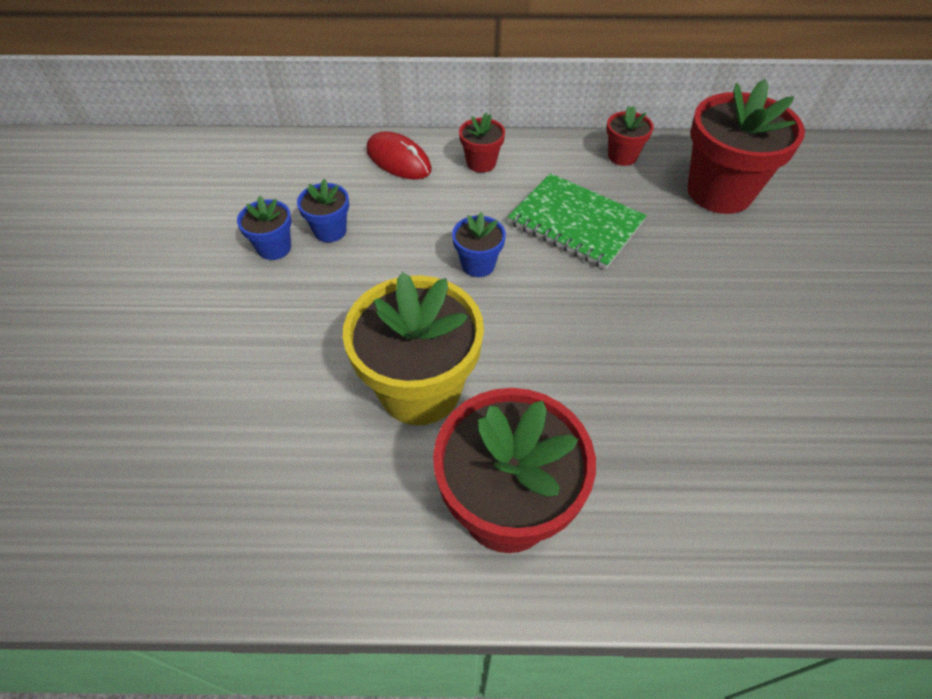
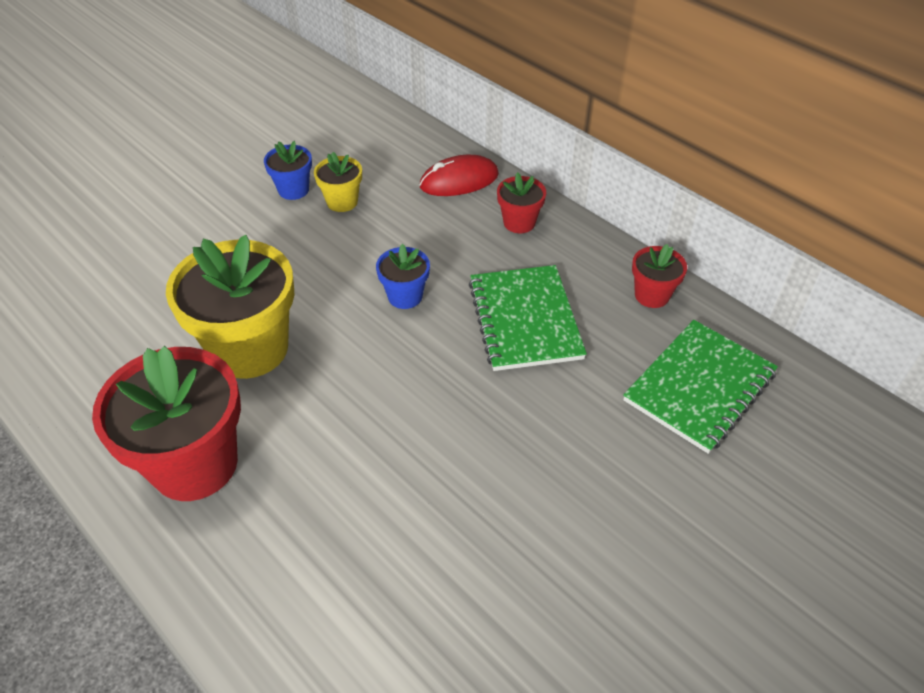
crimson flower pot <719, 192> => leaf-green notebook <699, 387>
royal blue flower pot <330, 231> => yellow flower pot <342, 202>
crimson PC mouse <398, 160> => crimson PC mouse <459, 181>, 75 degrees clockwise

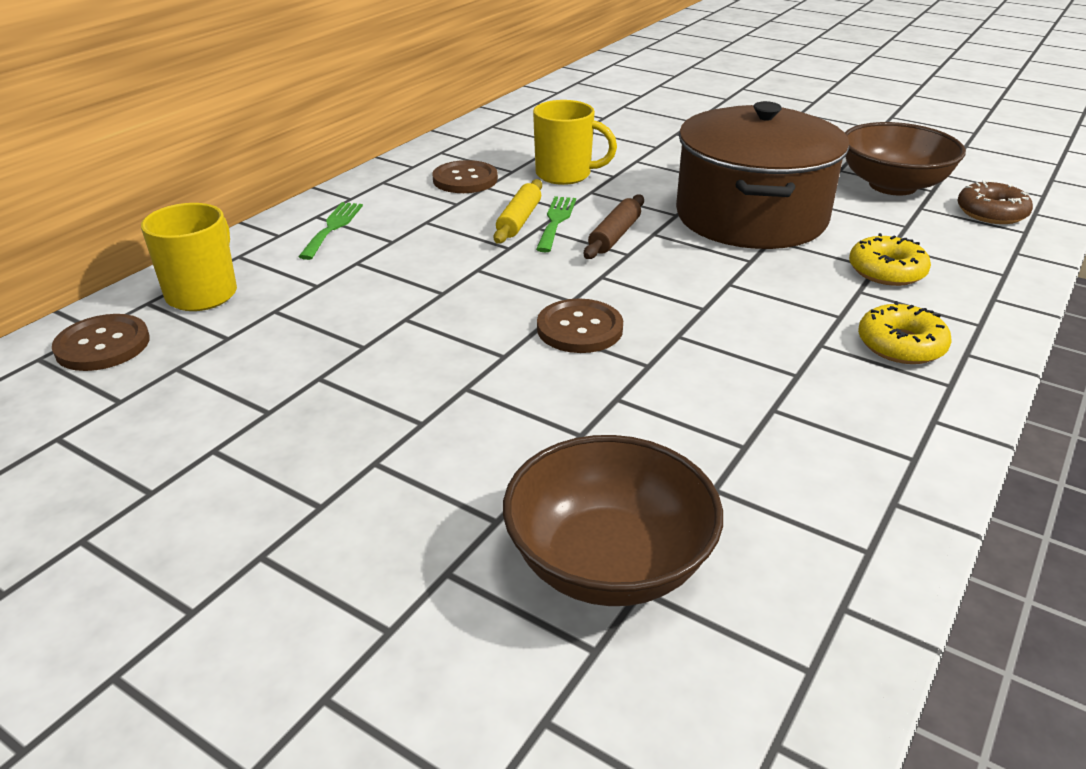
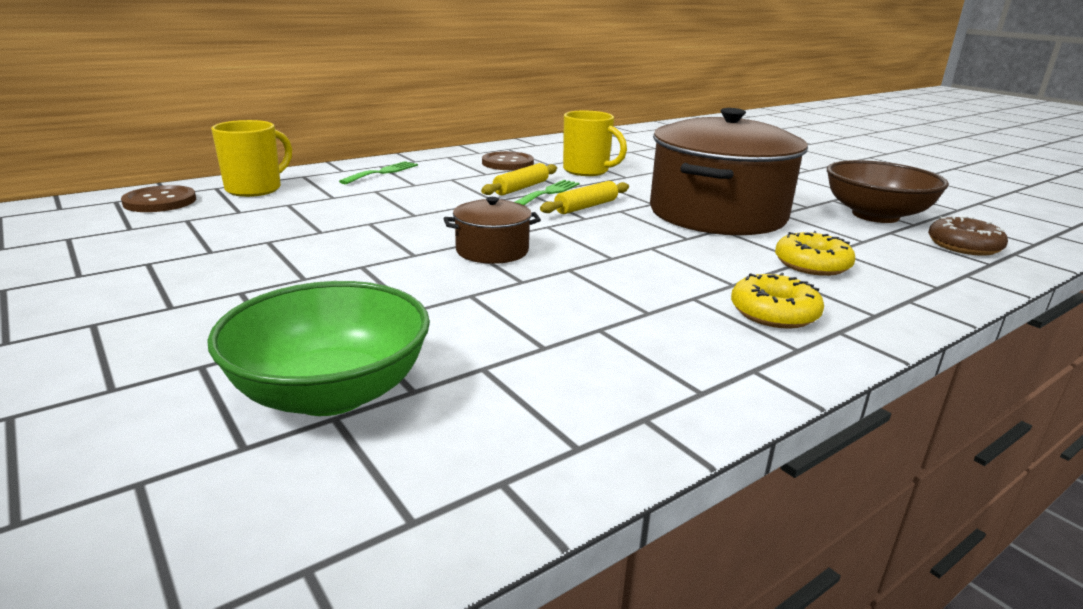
russet sewing button <579, 329> => russet cooking pot <492, 251>
russet serving bowl <608, 562> => leaf-green serving bowl <331, 392>
russet pastry roller <614, 236> => yellow pastry roller <586, 207>

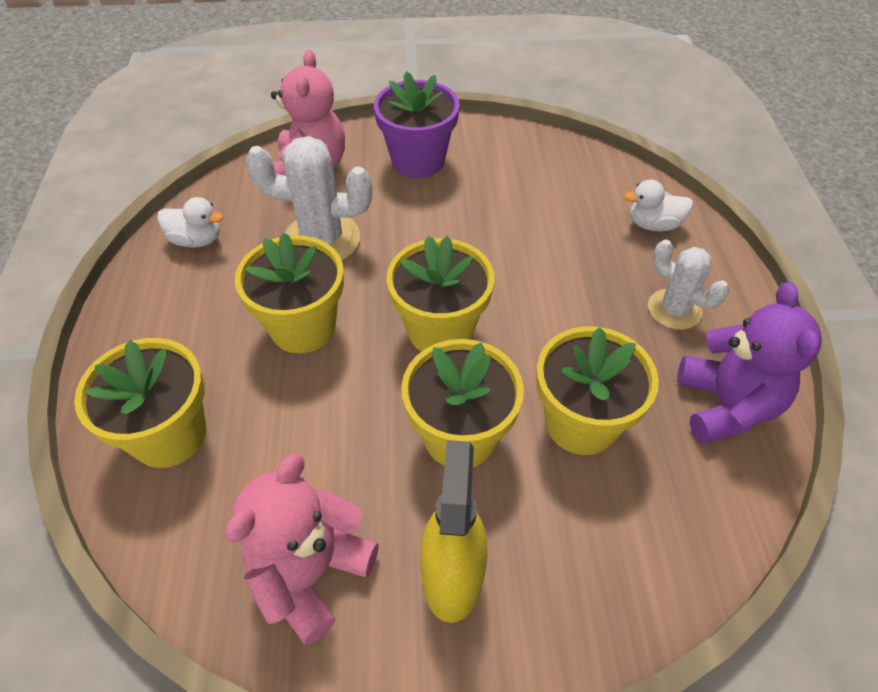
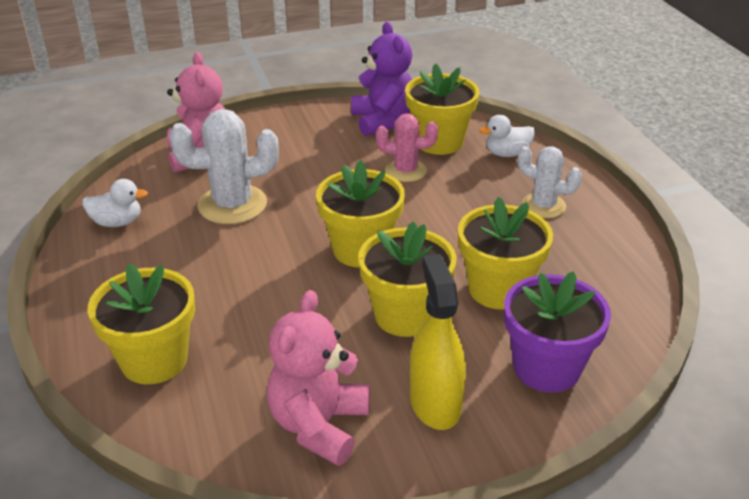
nothing => rosy prickly plant <405, 171>
yellow flower pot <303, 327> => yellow flower pot <439, 142>, move
purple flower pot <418, 160> => purple flower pot <546, 368>, move
purple teddy bear <726, 406> => purple teddy bear <383, 121>, move

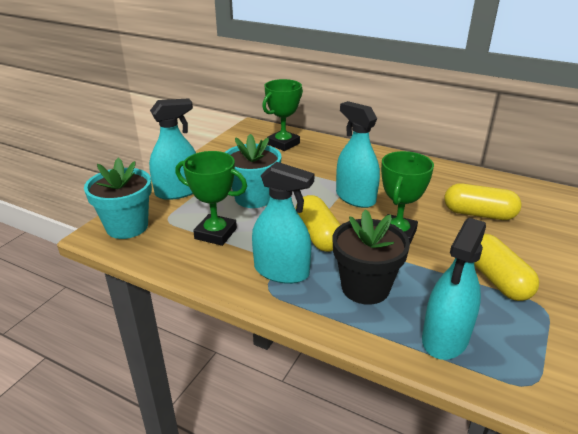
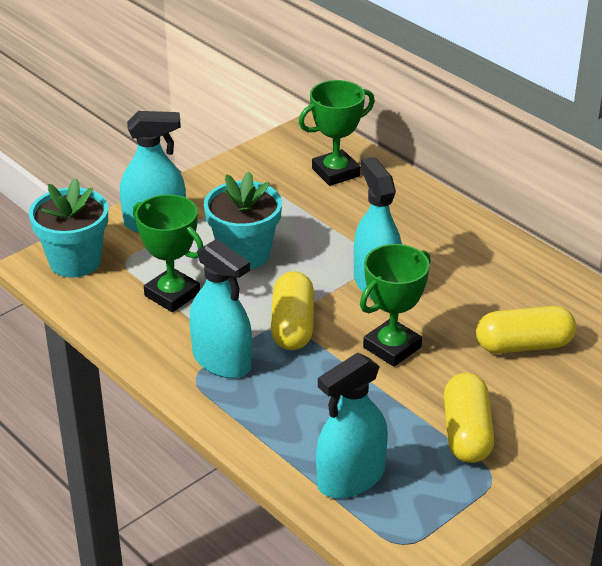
black flower pot <365, 288> => nothing
yellow pill <479, 214> => yellow pill <524, 345>, 45 degrees counterclockwise

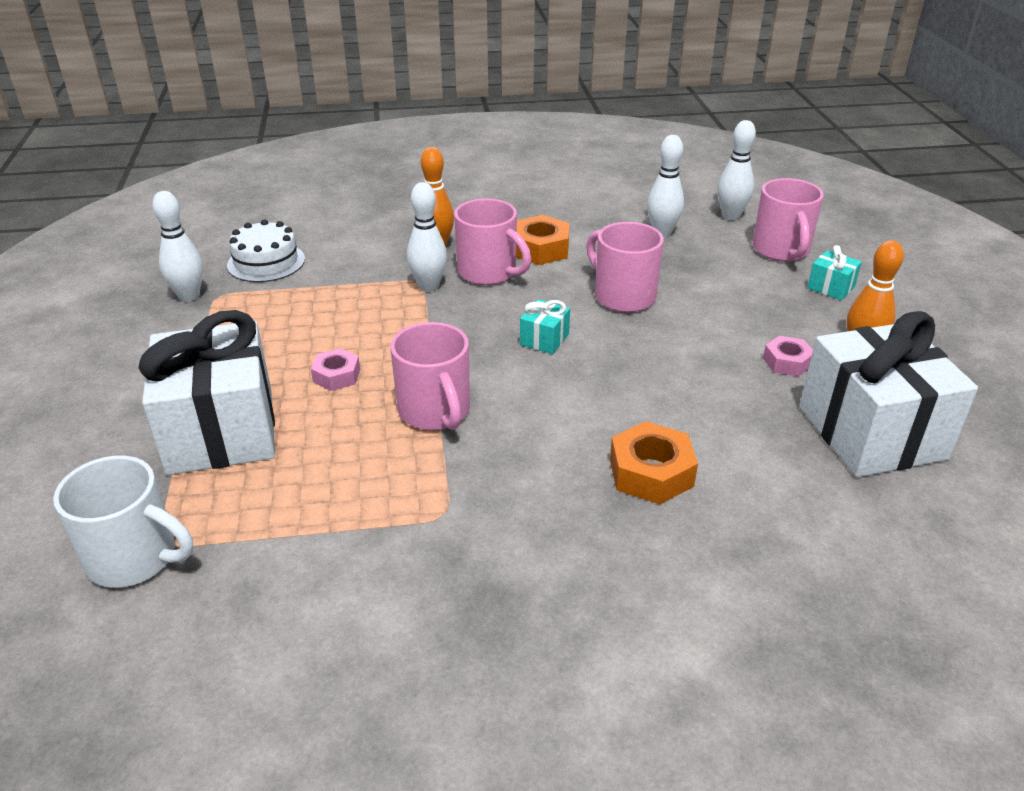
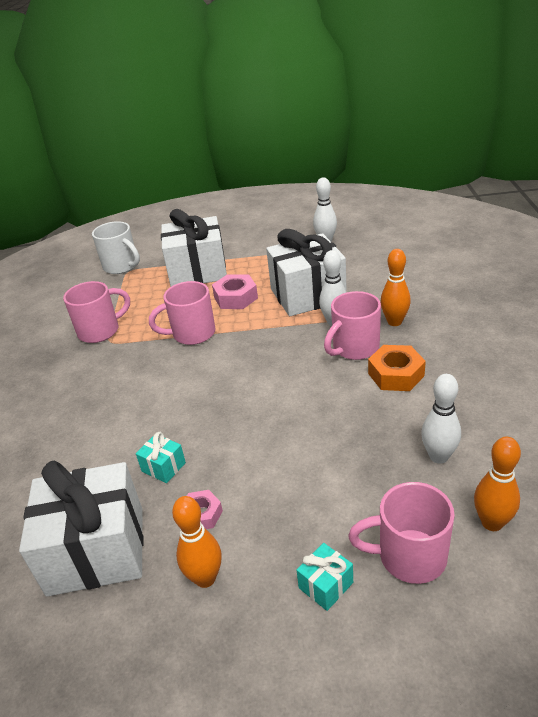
white layer cake <266, 262> => nothing
bright orange hexagon nut <651, 472> => nothing
nothing => white present <308, 295>
aqua present <544, 339> => aqua present <163, 467>, move
rosy mug <622, 296> => rosy mug <100, 331>, move
white bowling pin <731, 216> => bright orange bowling pin <492, 522>
white mug <135, 558> => white mug <122, 266>, 75 degrees counterclockwise
rosy hexagon nut <336, 376> => rosy hexagon nut <236, 298>, x1.59

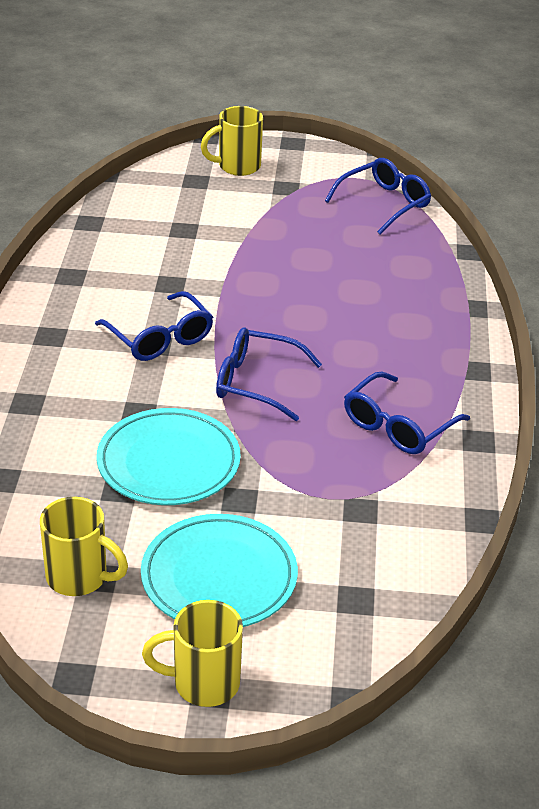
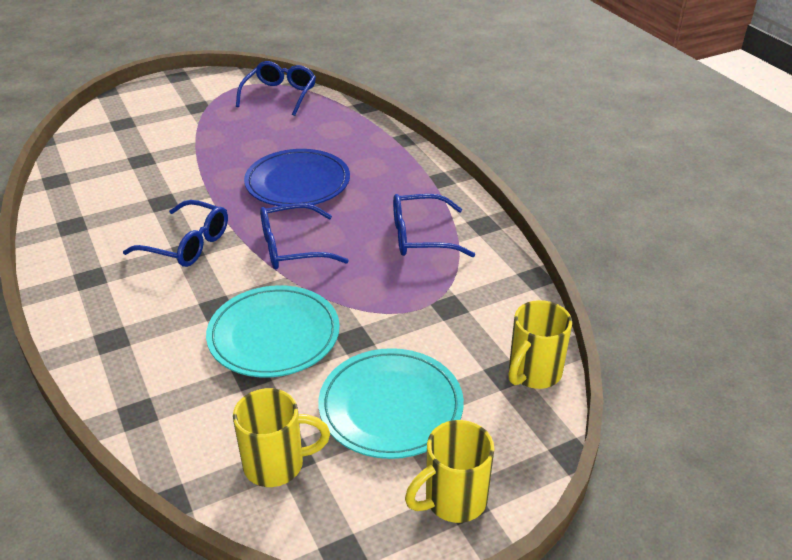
nothing => royal blue plate <297, 183>
yellow mug <237, 166> => yellow mug <533, 373>, move
royal blue eyeglasses <399, 425> => royal blue eyeglasses <422, 236>, 75 degrees clockwise

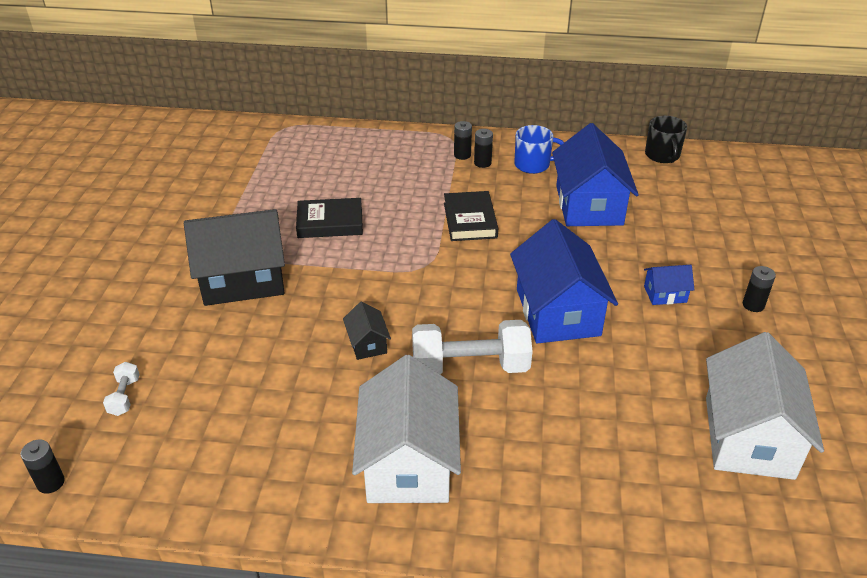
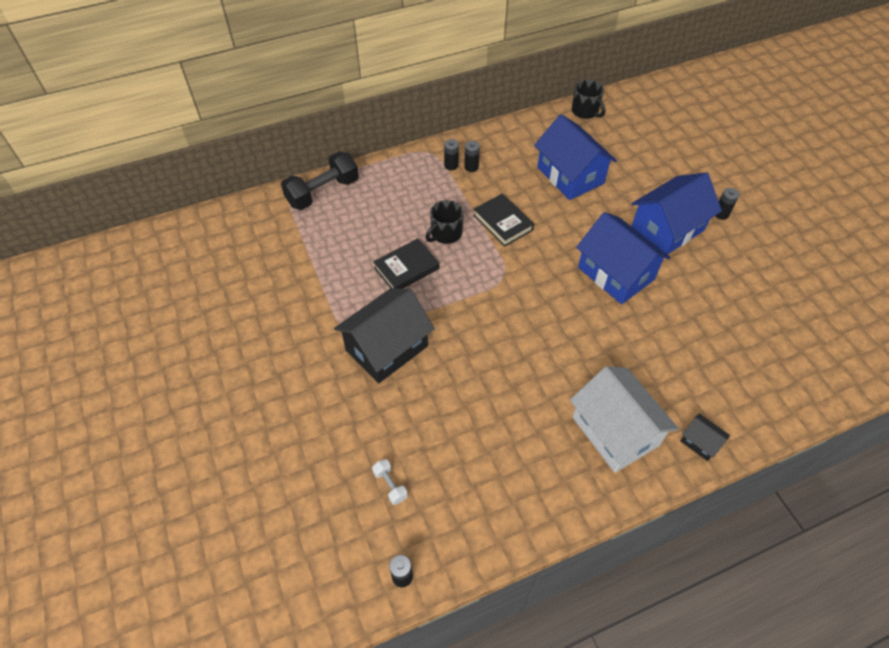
white free weight <470, 367> => nothing
royal blue mug <533, 165> => nothing
white toy house <748, 437> => nothing
nothing => black free weight <323, 192>
nothing => black mug <445, 233>
black toy house <367, 343> => black toy house <700, 442>, move
royal blue toy house <665, 294> => royal blue toy house <667, 229>, x2.22

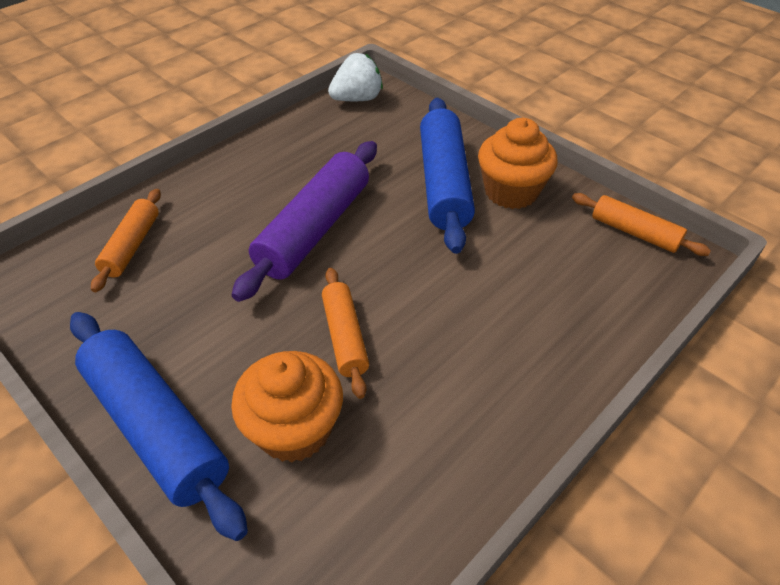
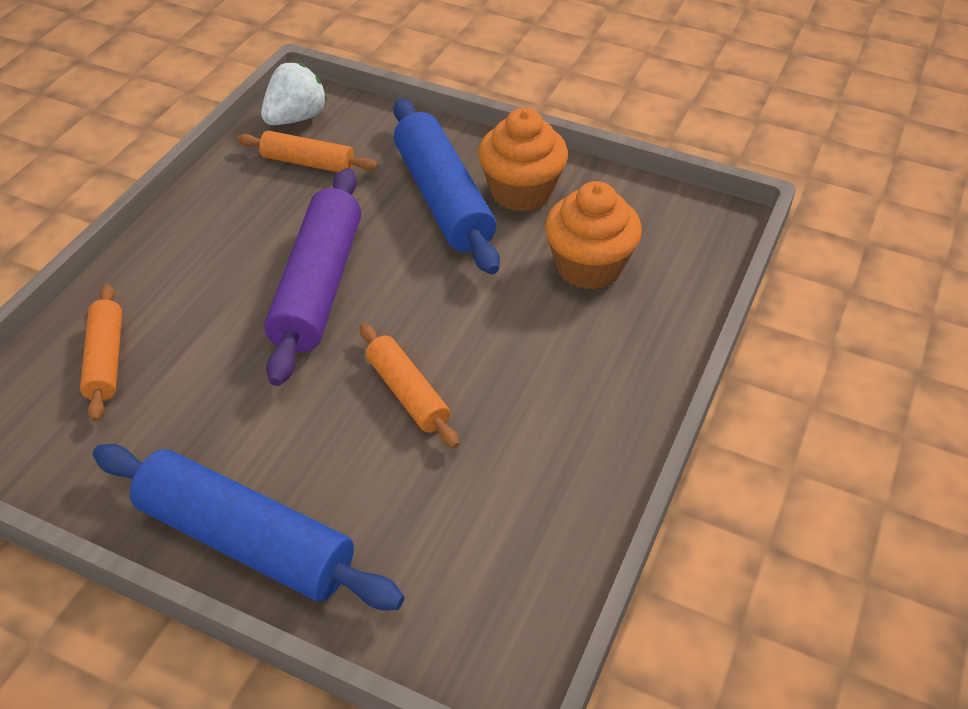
bright orange cupcake <294, 429> => bright orange cupcake <588, 266>, move
bright orange pastry roller <634, 232> => bright orange pastry roller <308, 163>, move

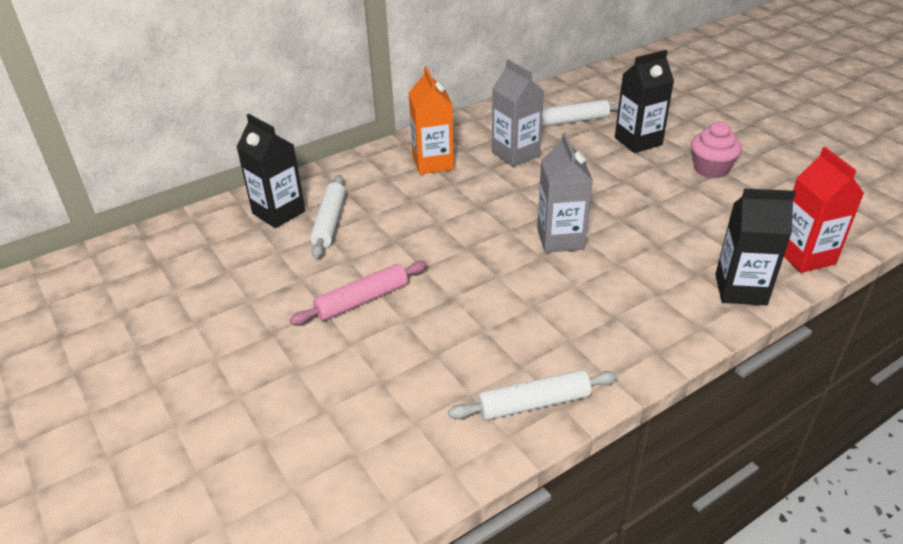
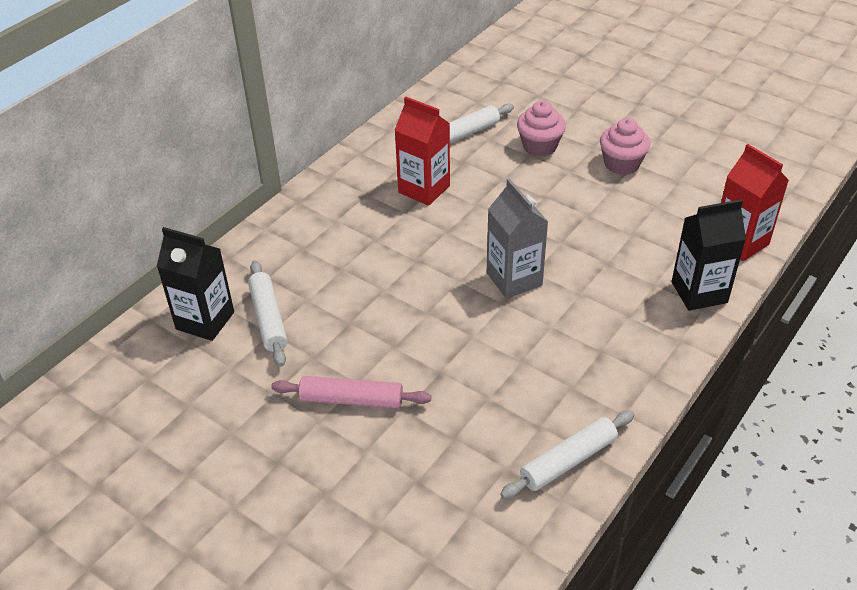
bright orange milk carton <433, 163> => nothing
black milk carton <638, 141> => rosy cupcake <539, 146>
ash-grey milk carton <515, 154> => crimson milk carton <424, 189>
rosy pastry roller <362, 300> => rosy pastry roller <351, 400>, 60 degrees clockwise

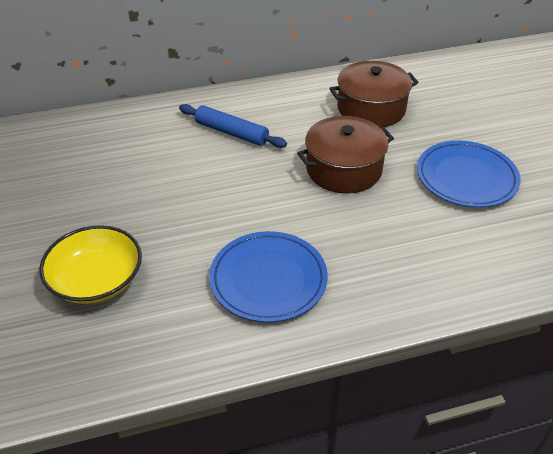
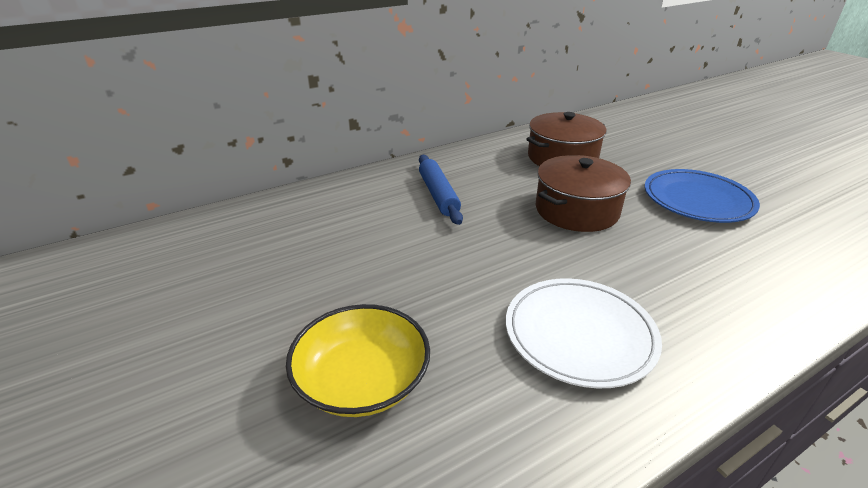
royal blue plate <268, 279> => white plate <579, 334>
royal blue pastry roller <231, 132> => royal blue pastry roller <438, 195>, 60 degrees clockwise

